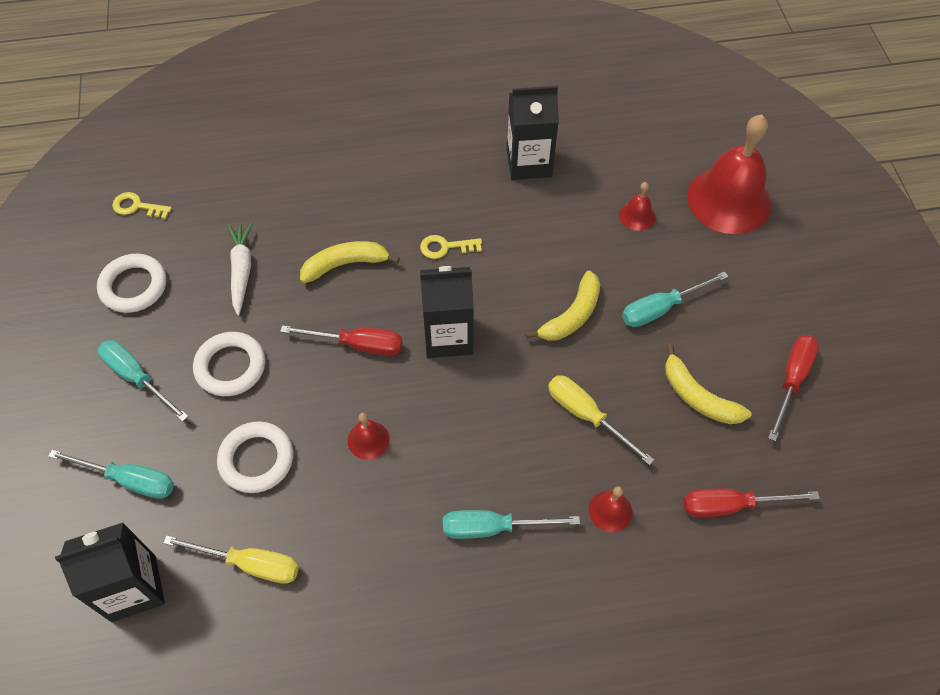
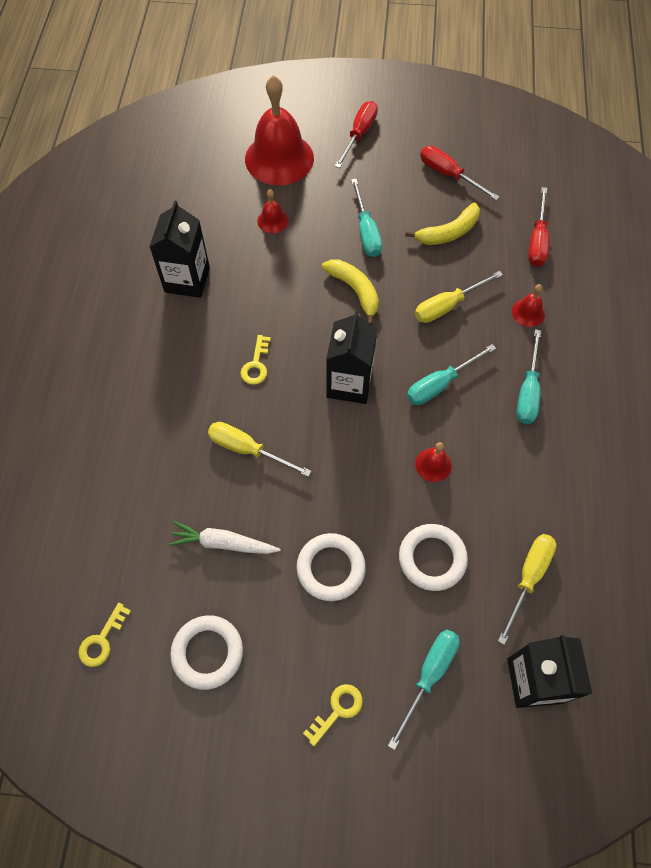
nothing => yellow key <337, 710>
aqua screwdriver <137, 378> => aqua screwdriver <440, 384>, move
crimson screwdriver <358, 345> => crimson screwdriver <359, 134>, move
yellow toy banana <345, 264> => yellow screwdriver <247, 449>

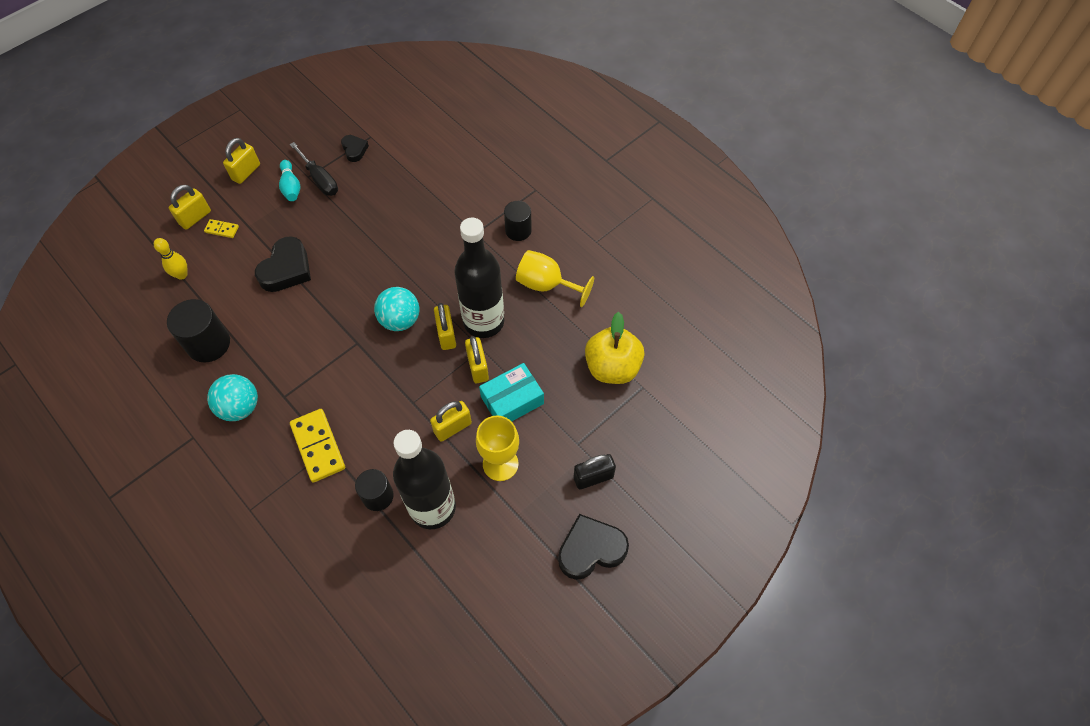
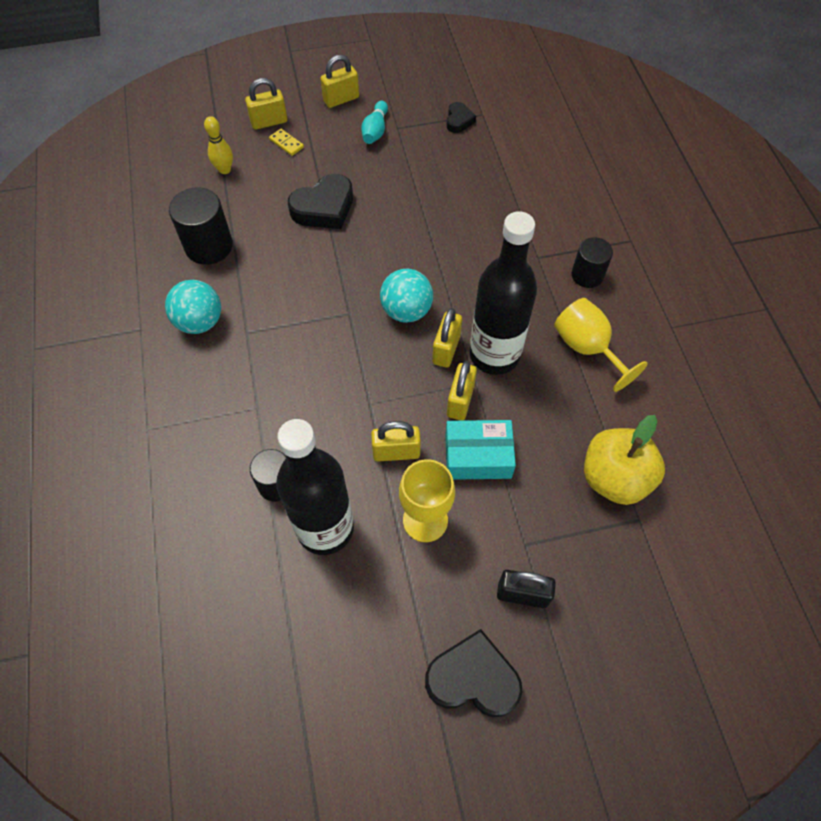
black screwdriver <319, 179> => nothing
yellow domino <318, 446> => nothing

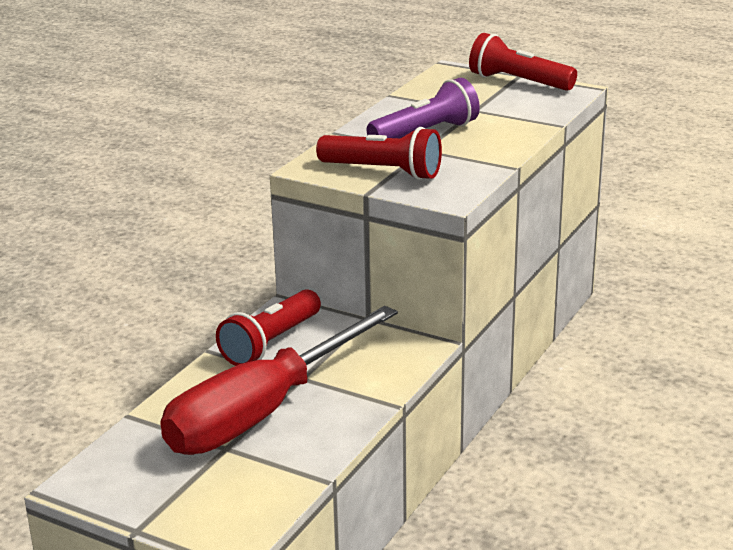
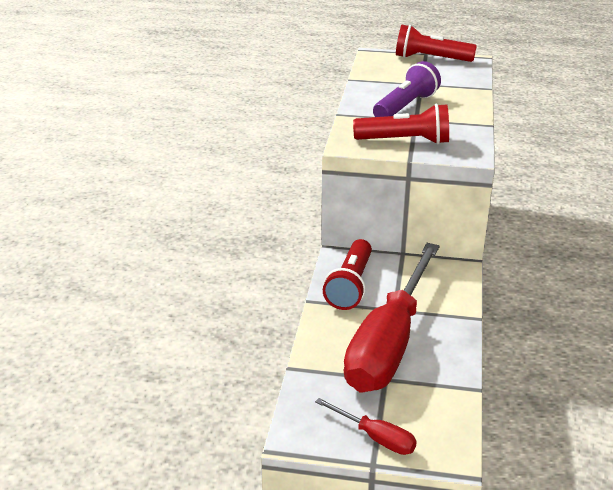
nothing => crimson screwdriver <375, 437>

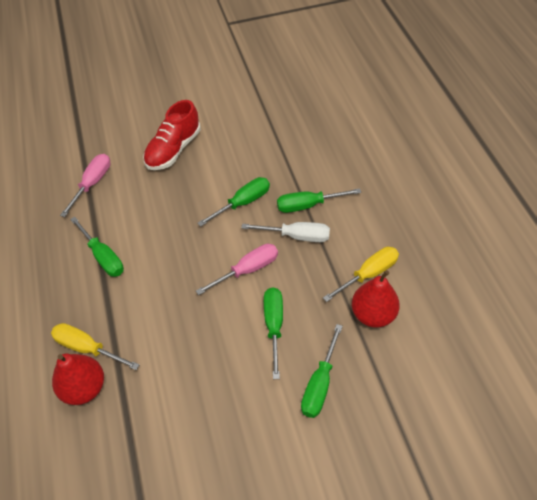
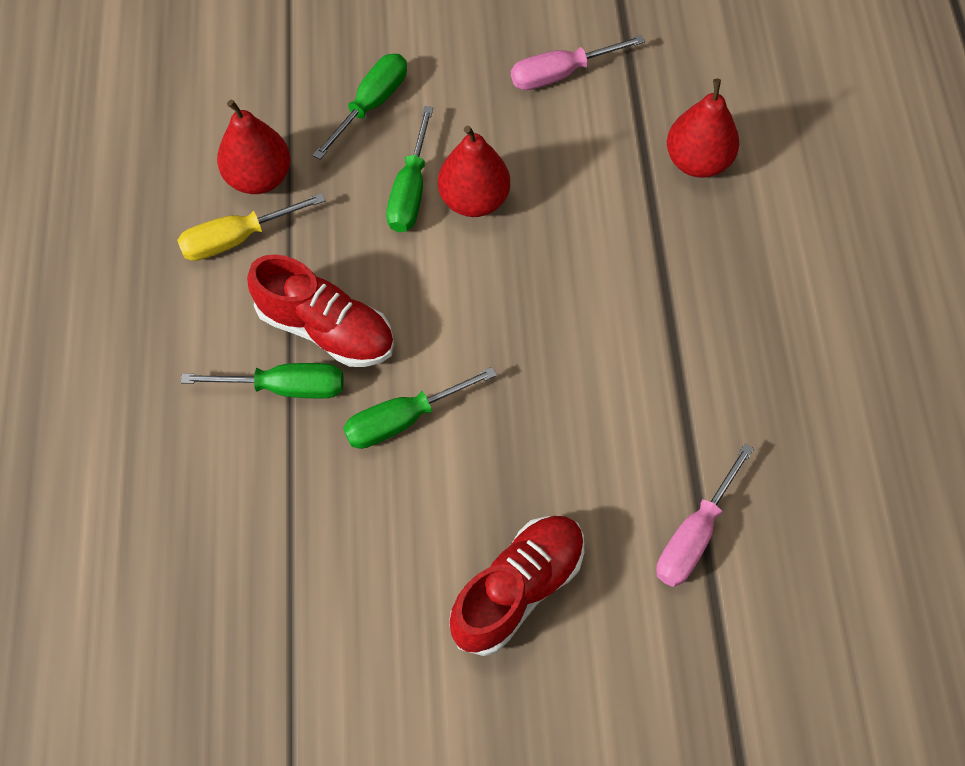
yellow screwdriver <87, 348> => nothing
leaf-green screwdriver <103, 257> => nothing
nothing => crimson toy pear <474, 200>
rosy screwdriver <248, 270> => rosy screwdriver <559, 74>, move
white screwdriver <297, 236> => crimson sneaker <326, 329>

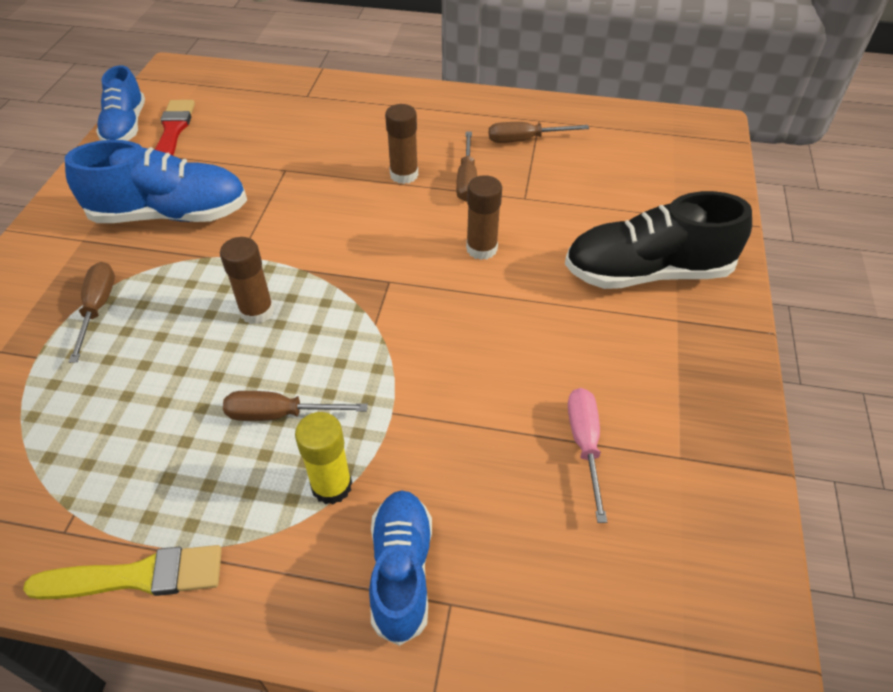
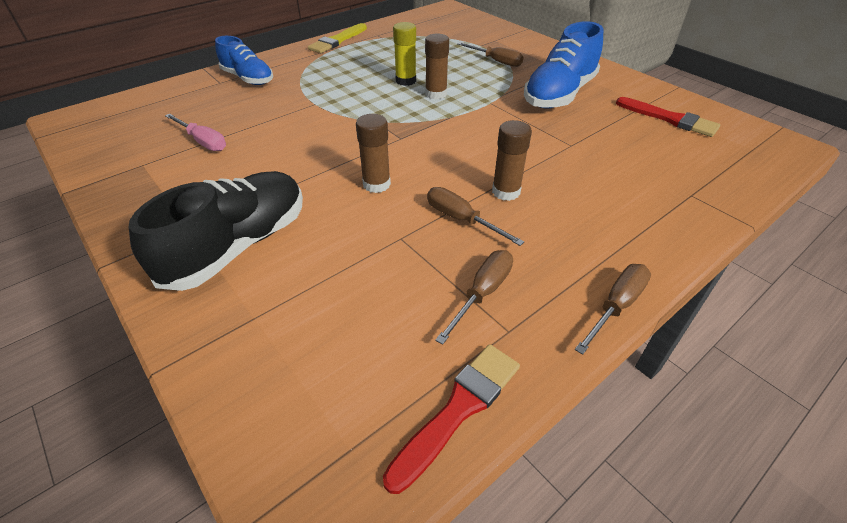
royal blue sneaker <126, 127> => nothing
nothing => crimson paint brush <458, 409>
russet screwdriver <280, 414> => russet screwdriver <616, 306>, move
yellow glue <331, 486> => yellow glue <406, 81>, move

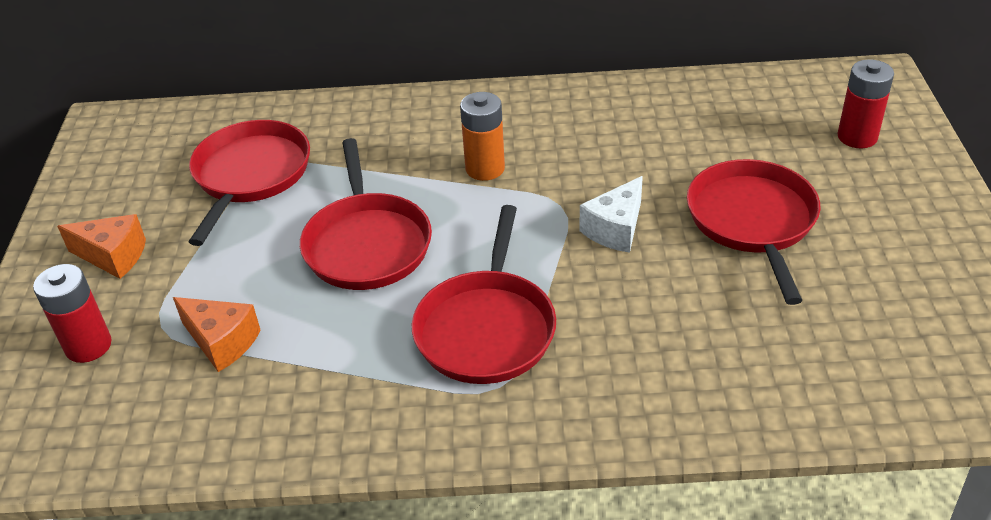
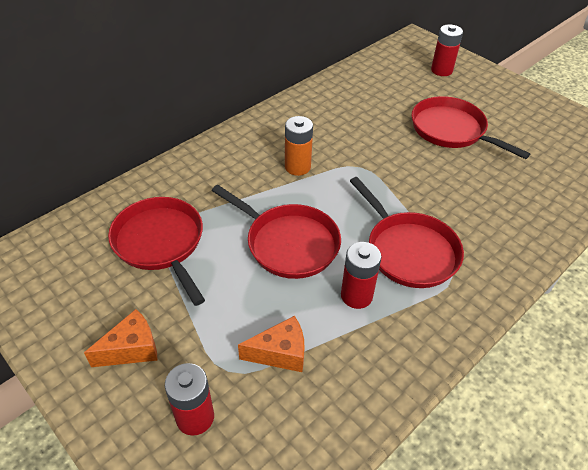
white cheese <615, 229> => nothing
nothing => crimson power cell <356, 295>

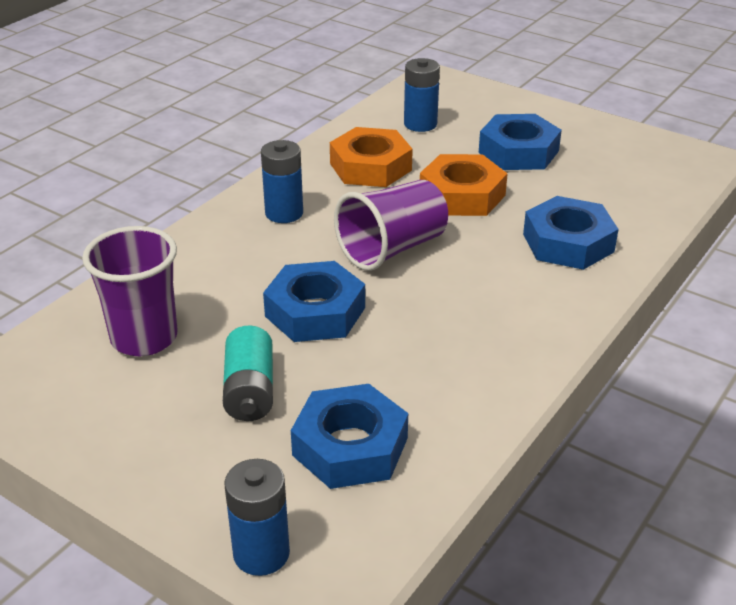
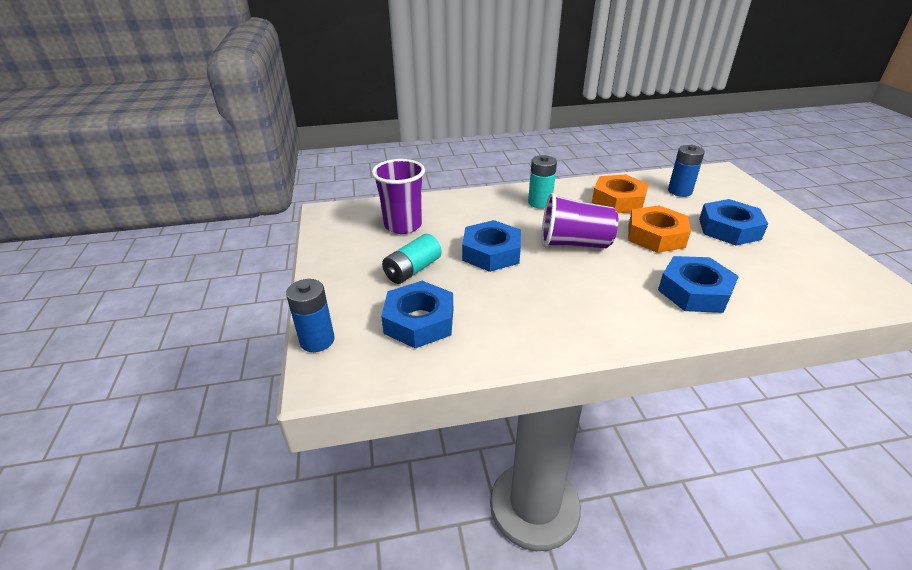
royal blue power cell <284, 213> => aqua power cell <540, 203>

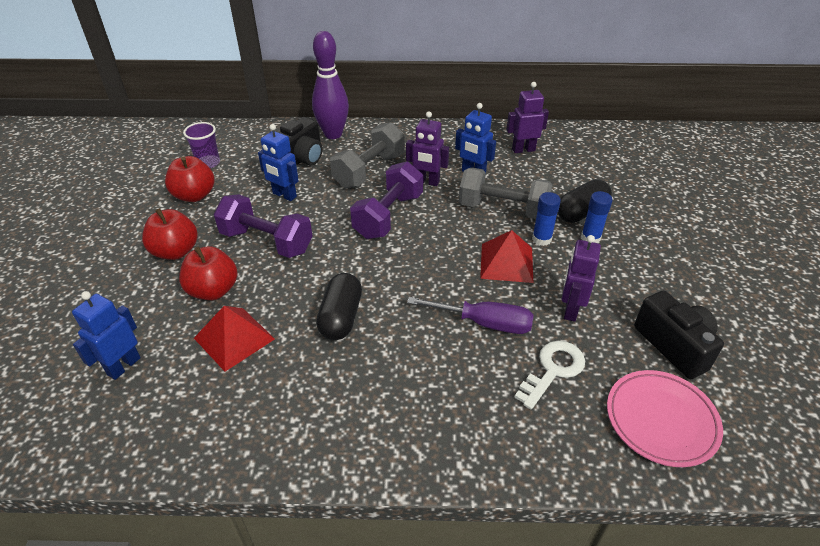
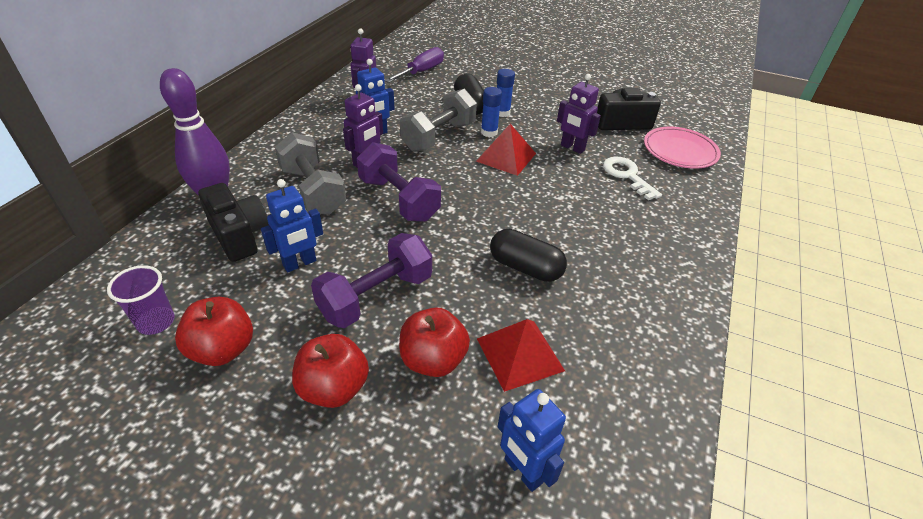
purple screwdriver <484, 323> => purple screwdriver <421, 72>, move

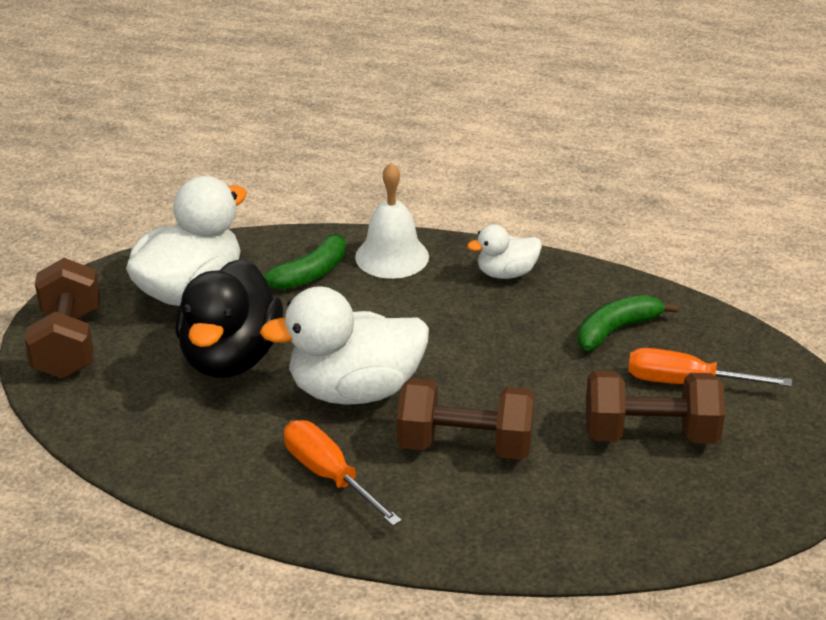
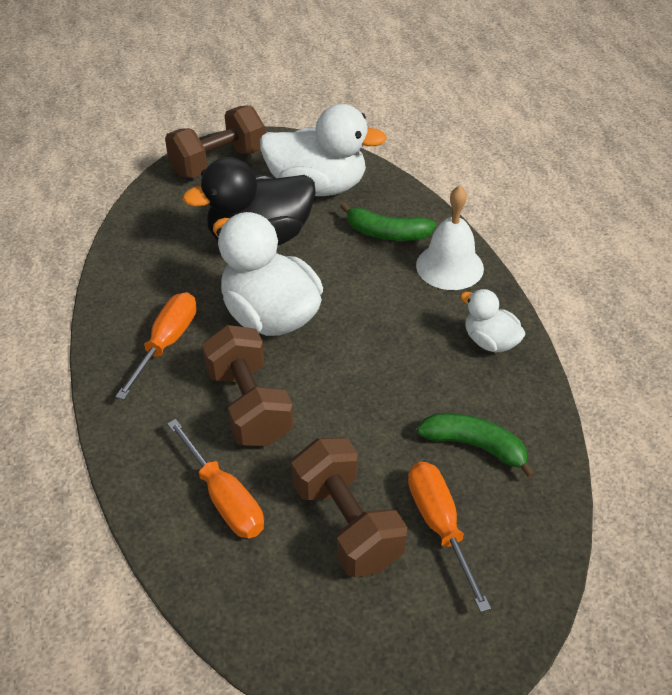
nothing => bright orange screwdriver <225, 499>

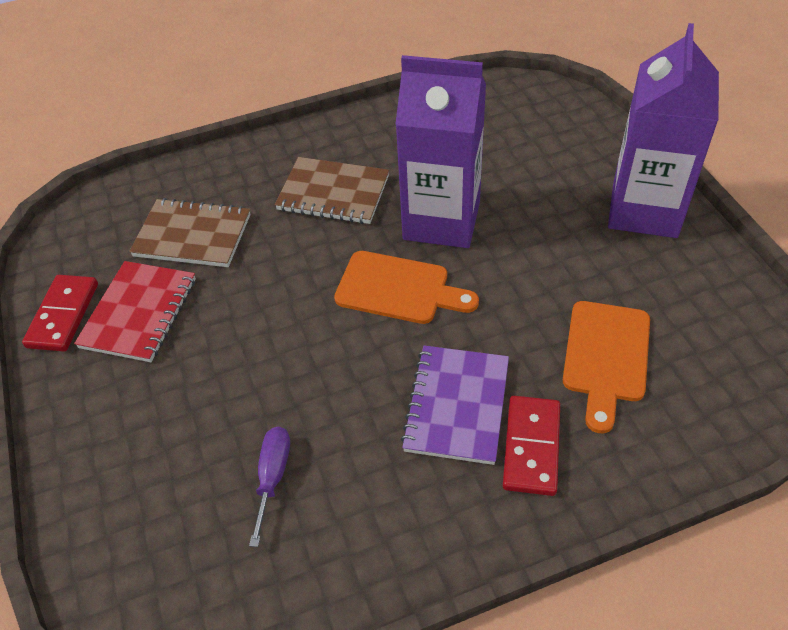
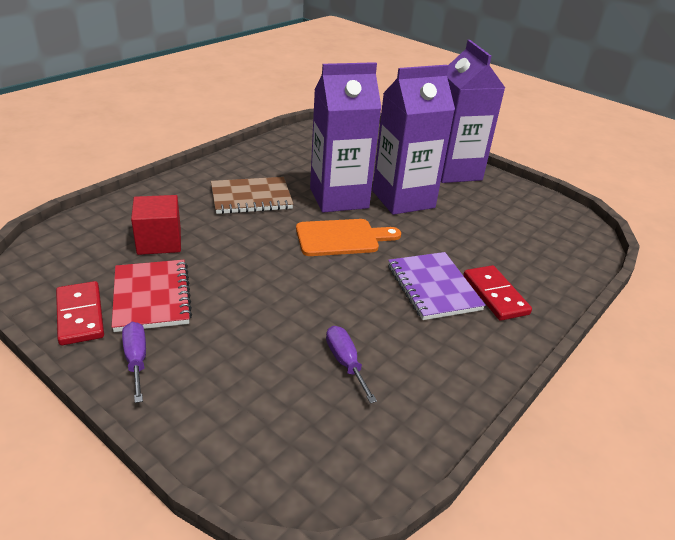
bright orange bread board <606, 357> => nothing
nothing => purple screwdriver <136, 360>
nothing => purple milk carton <403, 199>
russet notebook <193, 236> => crimson block <159, 242>

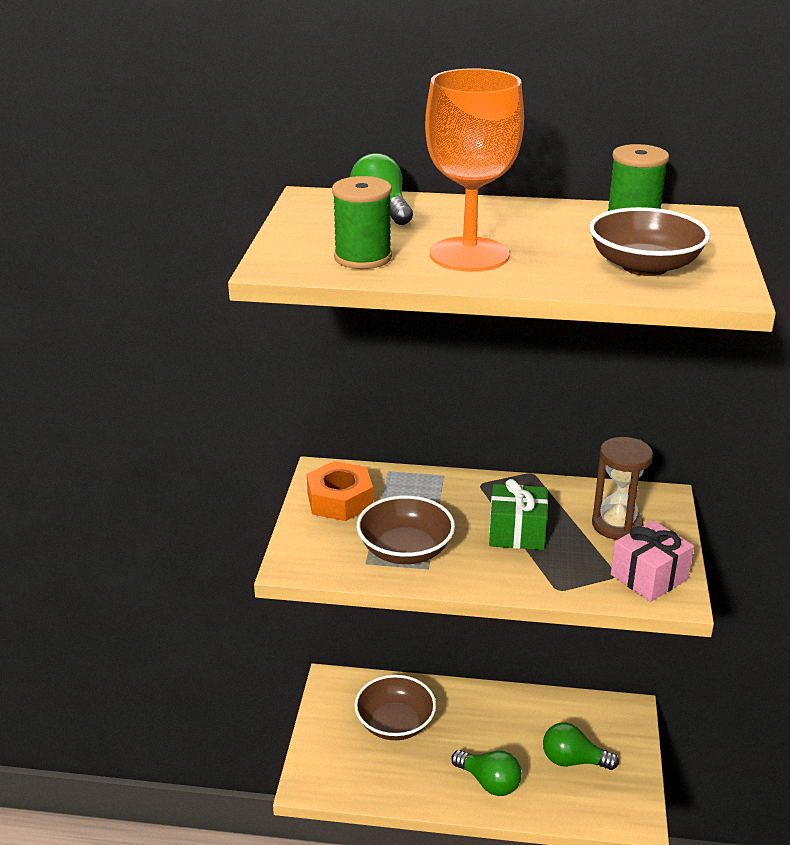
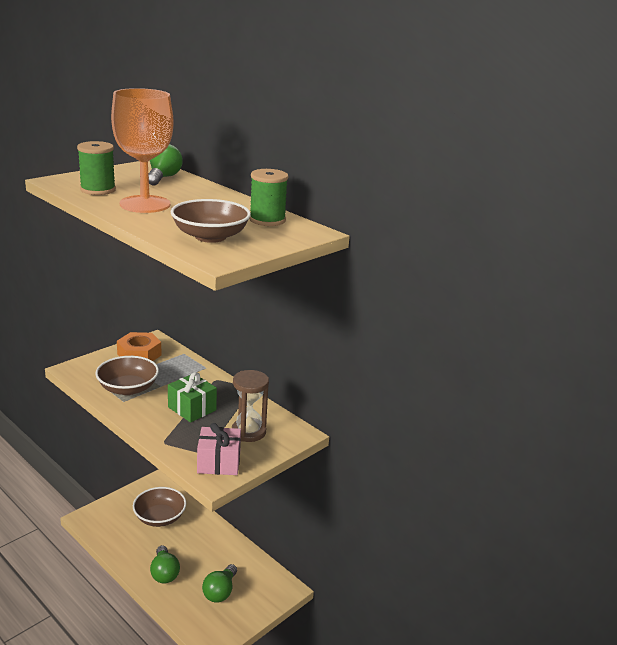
leaf-green lightbulb <573, 760> => leaf-green lightbulb <220, 592>, 120 degrees counterclockwise

